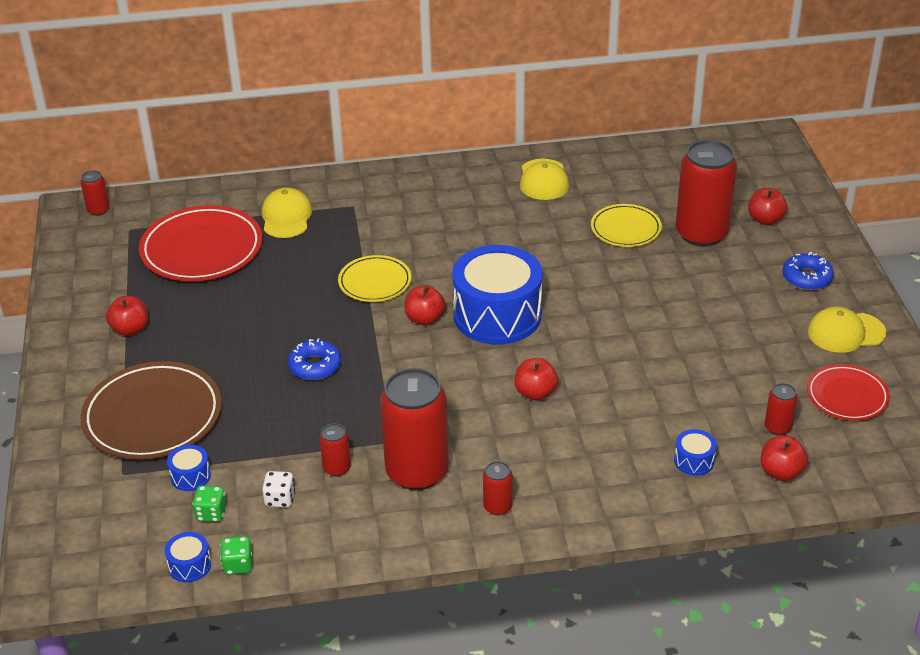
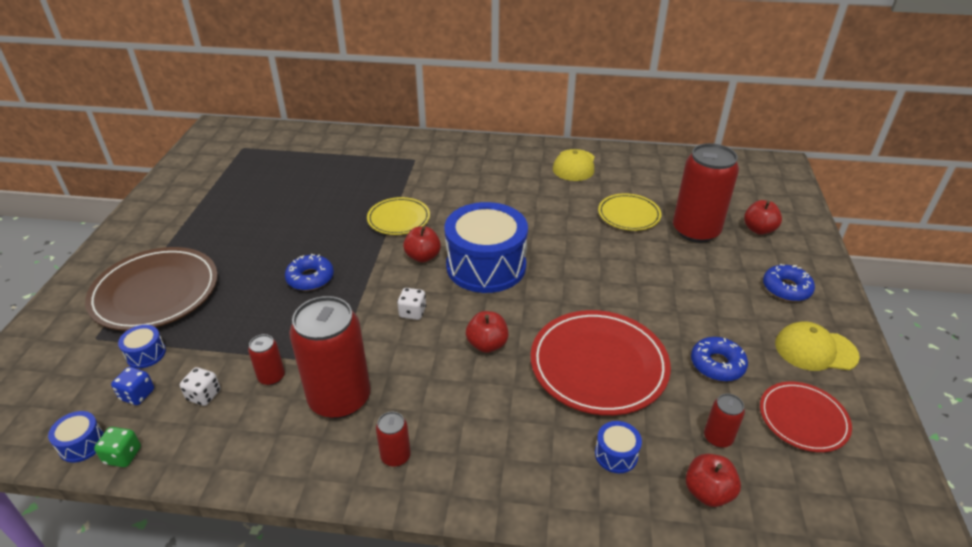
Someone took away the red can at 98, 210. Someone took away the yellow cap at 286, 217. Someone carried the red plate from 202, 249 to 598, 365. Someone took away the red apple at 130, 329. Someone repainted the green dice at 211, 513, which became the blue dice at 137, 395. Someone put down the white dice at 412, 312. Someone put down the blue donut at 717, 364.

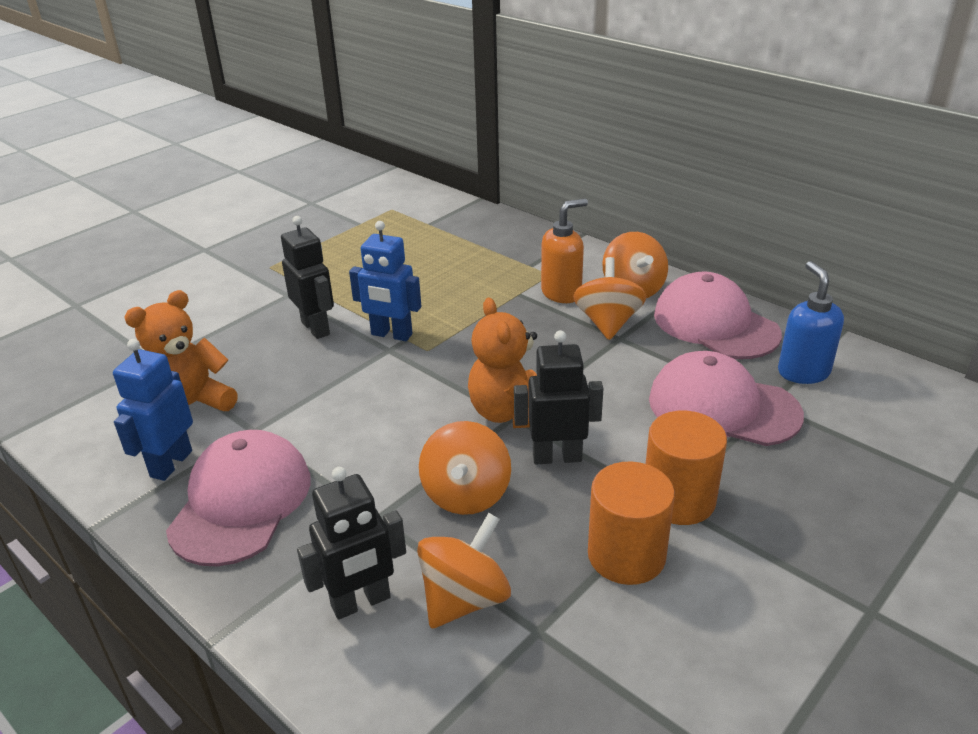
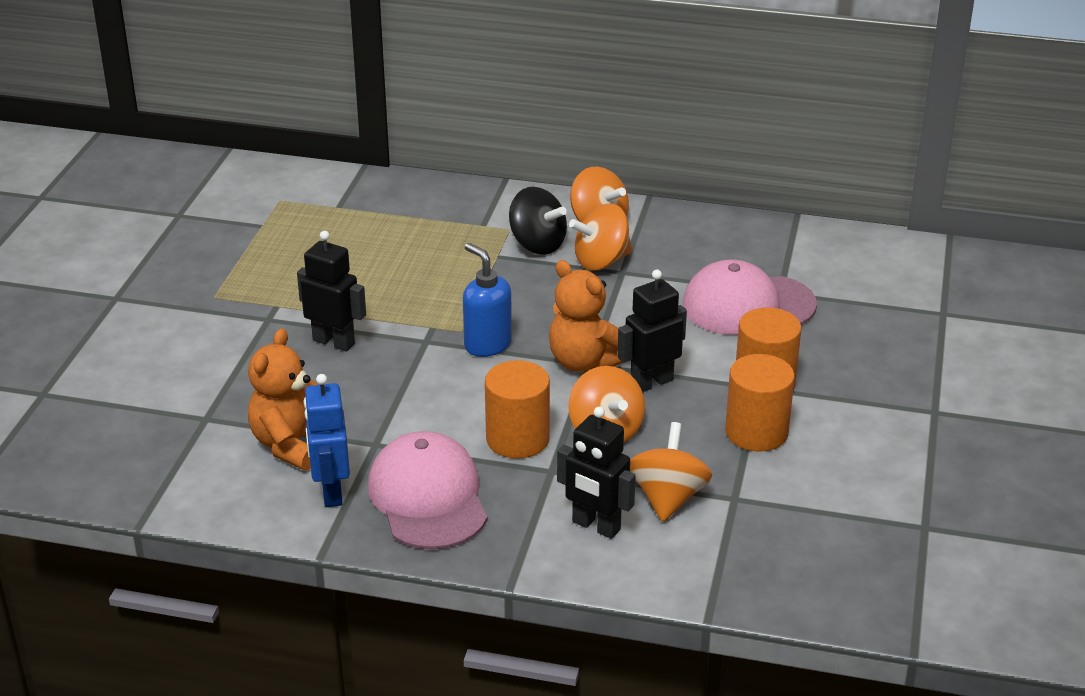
Someone swapped the orange soap dispenser at 562, 293 for the black spinning top at 537, 244. Someone took away the blue robot at 391, 335. Someone rotated the orange spinning top at 608, 323 by 90 degrees counterclockwise. Someone carried the blue soap dispenser from 803, 372 to 487, 344. Someone took away the pink cap at 715, 324. Someone rotated the black robot at 361, 602 by 90 degrees clockwise. Someone put down the orange cylinder at 517, 439.

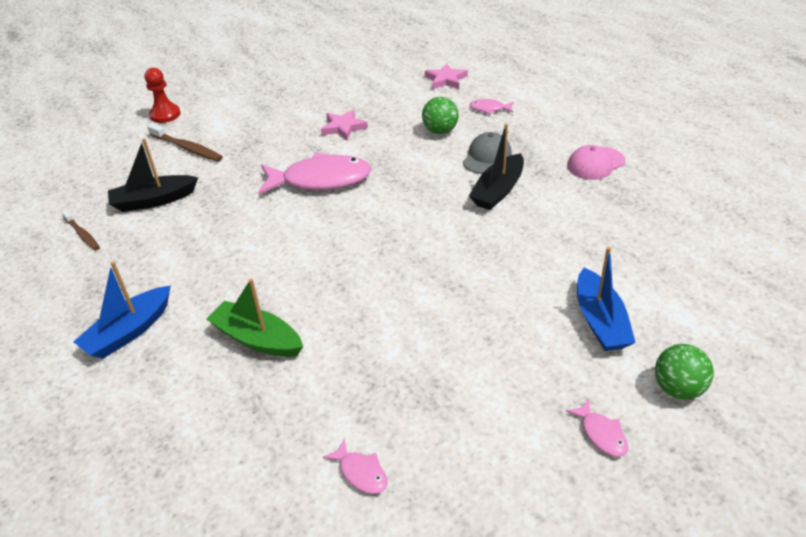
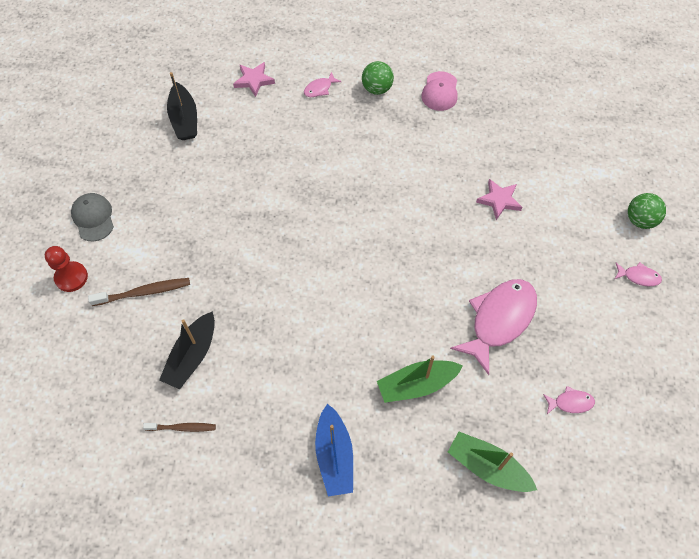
Someone carried the green ball from 440, 131 to 377, 89. Someone carried the pink star from 343, 127 to 499, 200. Someone carried the black boat from 498, 191 to 184, 119. Someone carried the grey cap from 487, 157 to 93, 218. Someone carried the pink fish from 321, 180 to 499, 320. Someone took away the blue boat at 600, 321. Someone put down the green boat at 487, 467.

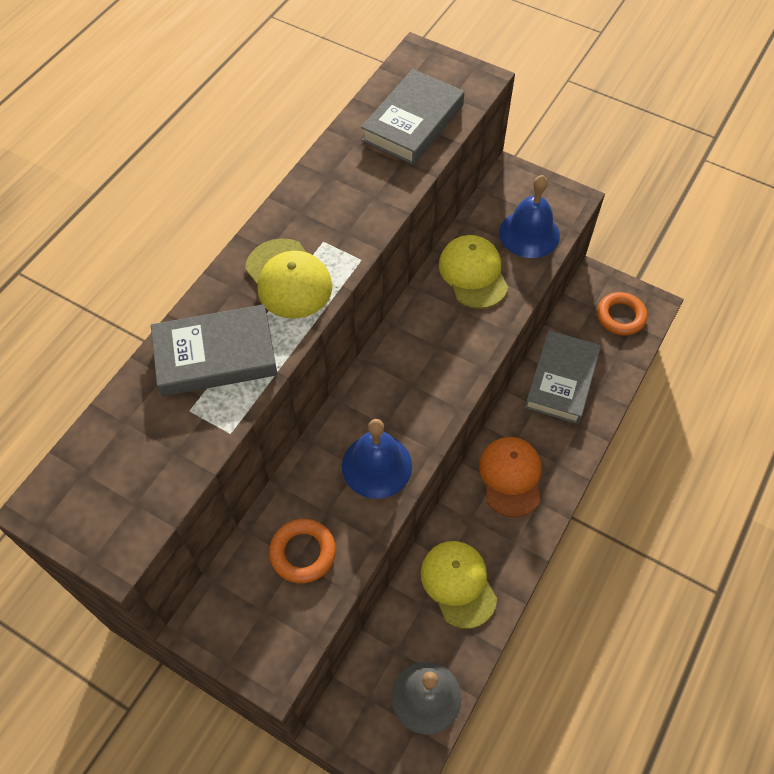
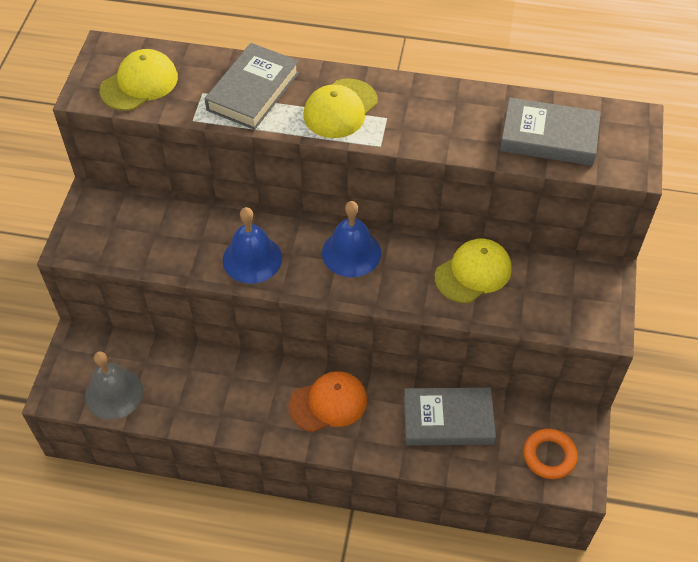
Someone carried the blue bell from 529, 234 to 351, 252. Someone rotated the grey book at 216, 356 by 60 degrees clockwise. Someone took away the orange ring at 303, 553. Someone carried the yellow cap from 458, 584 to 139, 83.

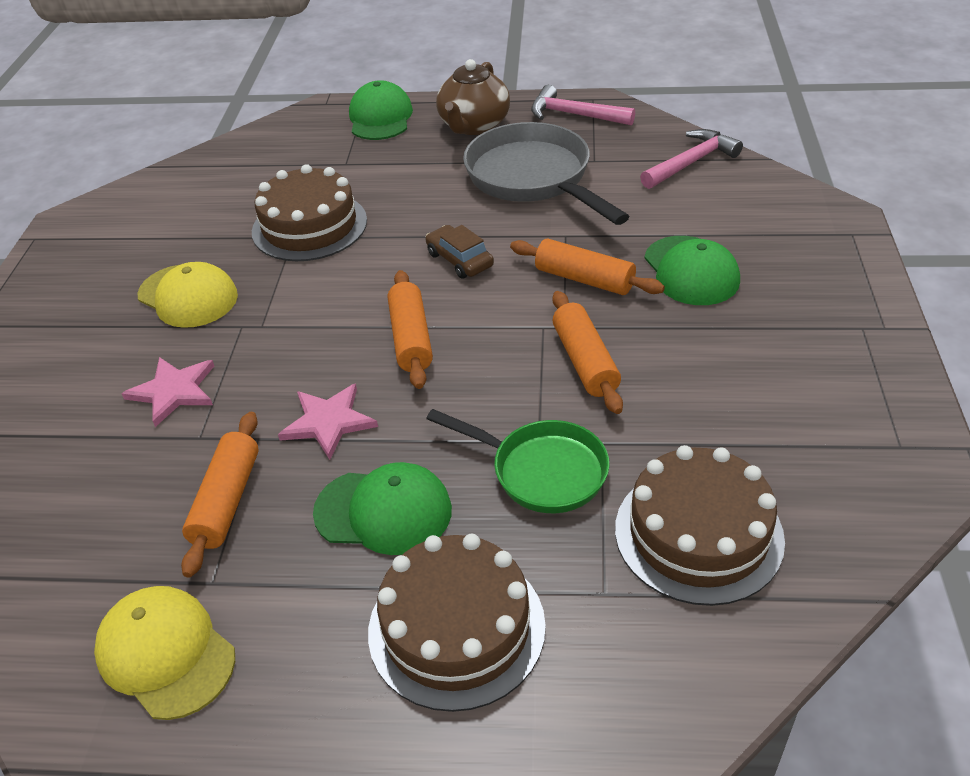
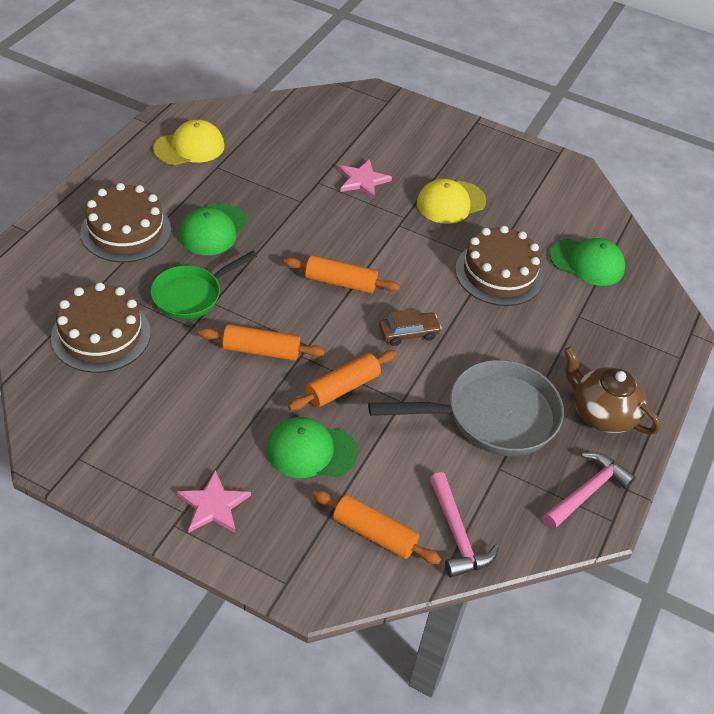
Someone carried the green cap from 380, 117 to 587, 262. Someone carried the pink star from 328, 422 to 213, 505. Someone carried the orange rolling pin from 227, 501 to 374, 533.

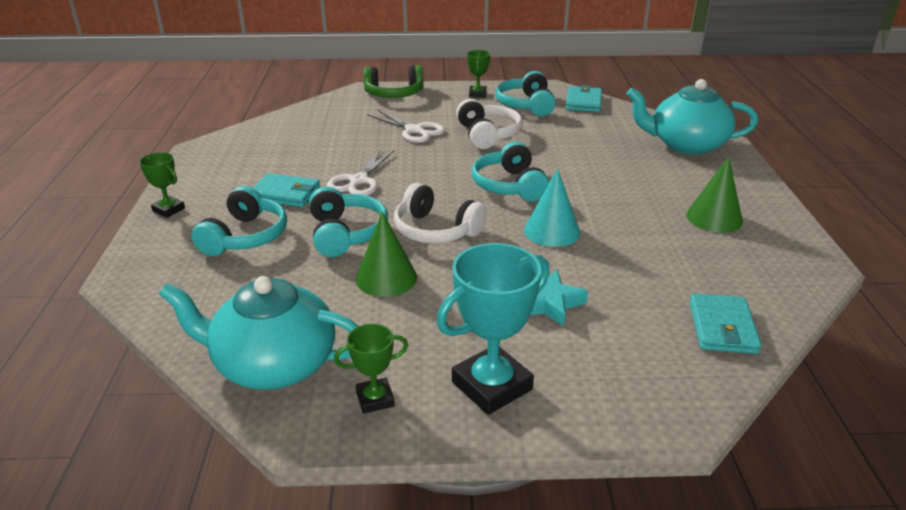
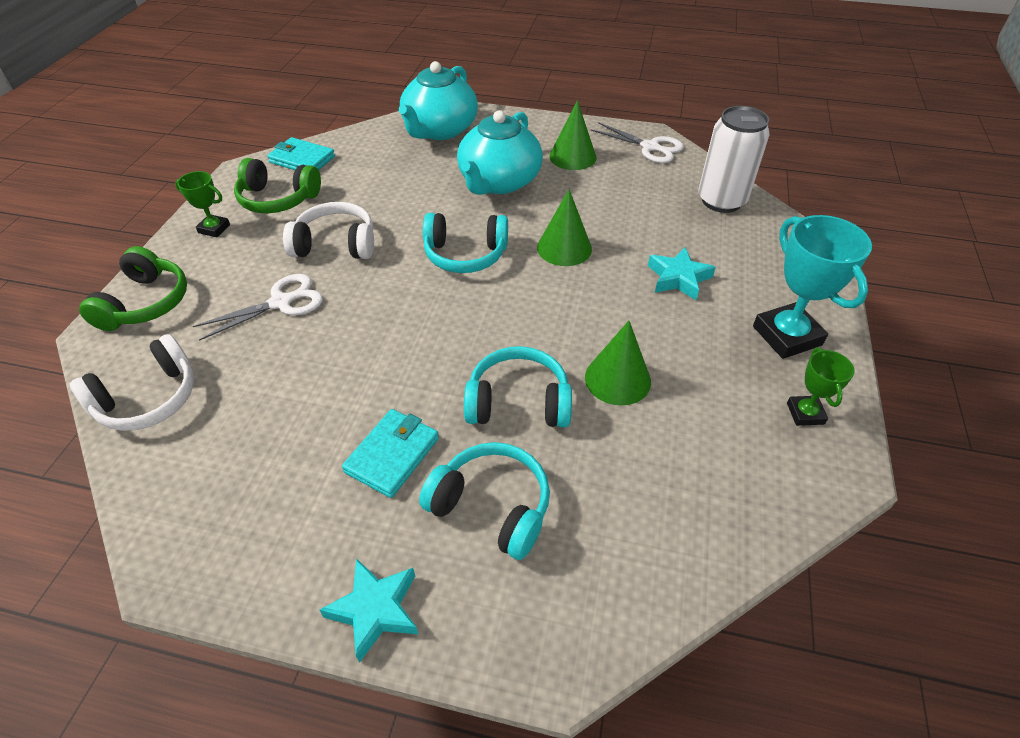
Someone repainted the turquoise headphones at 526, 105, which became the green headphones at 278, 199. Someone carried the white scissors from 359, 181 to 650, 147. Someone swapped the green trophy at 169, 210 for the turquoise star at 375, 610. Someone repainted the turquoise cone at 552, 231, which became the green cone at 564, 248. Someone carried the white headphones from 436, 230 to 148, 399. Someone carried the turquoise teapot from 273, 364 to 499, 182. Someone swapped the turquoise wallet at 722, 327 for the white can at 721, 201.

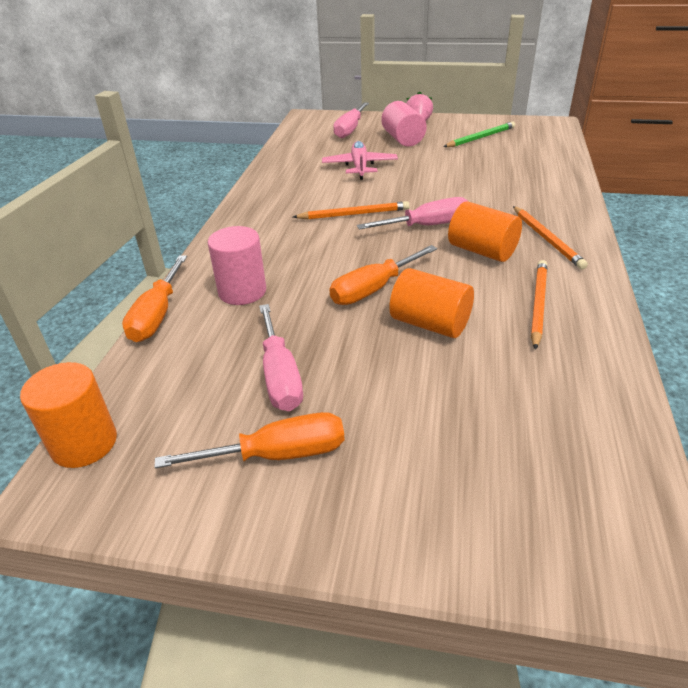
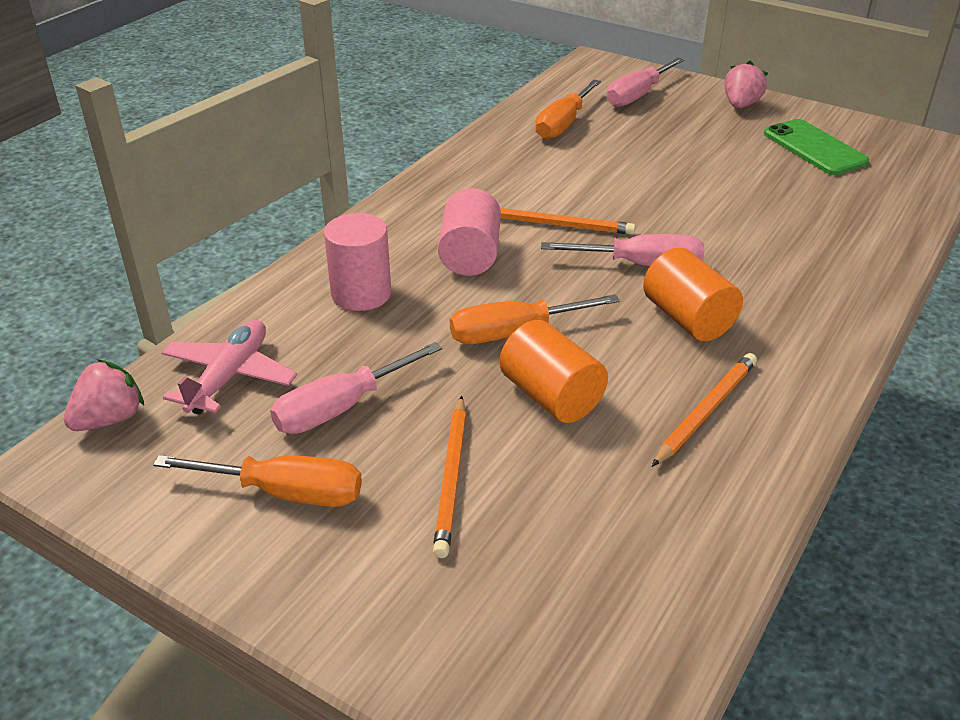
Someone carried the pink cylinder from 403, 139 to 470, 255. Someone swapped the green pencil at 480, 138 for the green phone at 814, 148. Someone carried the pink plane from 359, 167 to 229, 377. Someone carried the orange pencil from 547, 239 to 452, 477. Someone carried the orange screwdriver from 157, 315 to 563, 124. Someone rotated the pink screwdriver at 280, 376 by 45 degrees clockwise. Someone swapped the orange cylinder at 84, 443 for the pink strawberry at 109, 419.

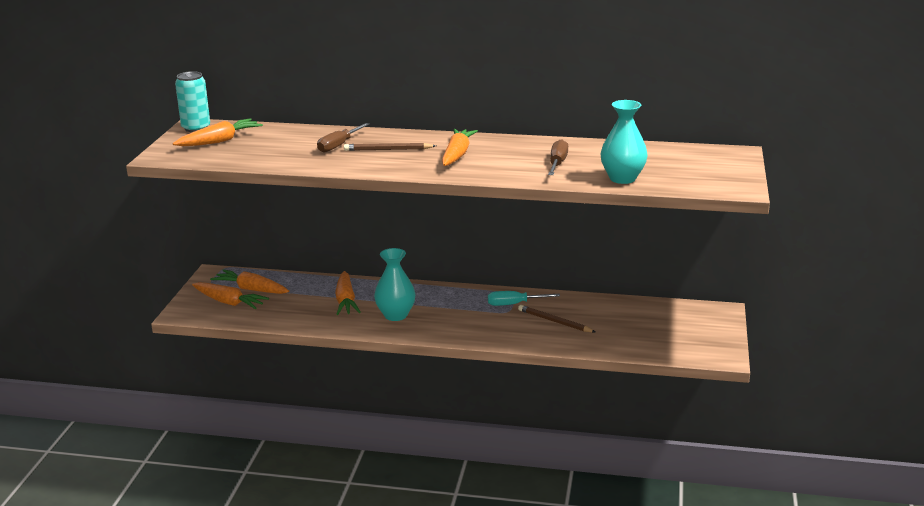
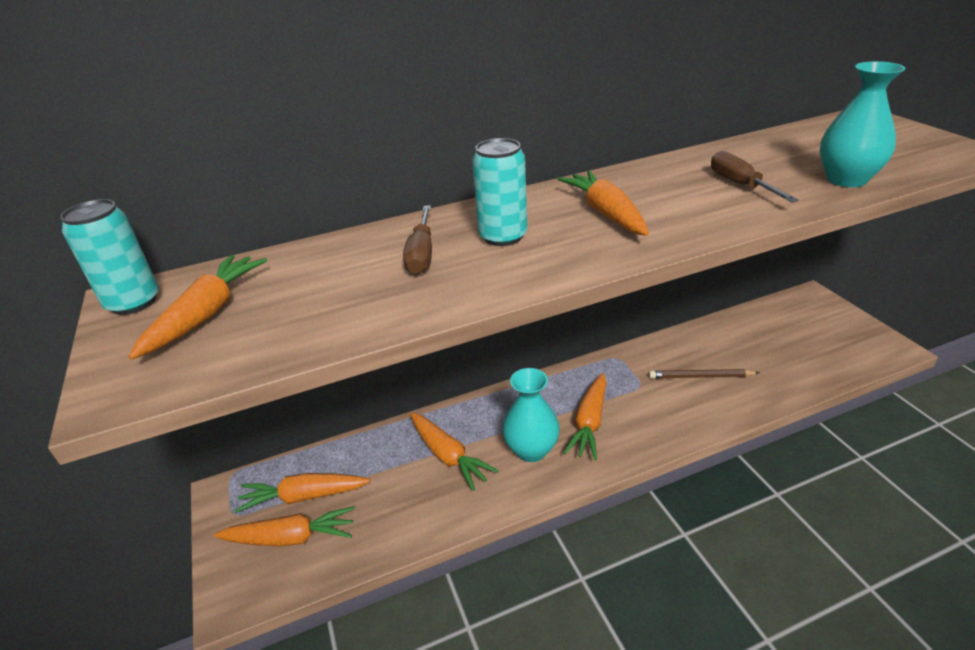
Someone swapped the brown pencil at 388, 149 for the turquoise can at 503, 236. Someone took away the turquoise screwdriver at 513, 304. Someone put down the orange carrot at 589, 423.

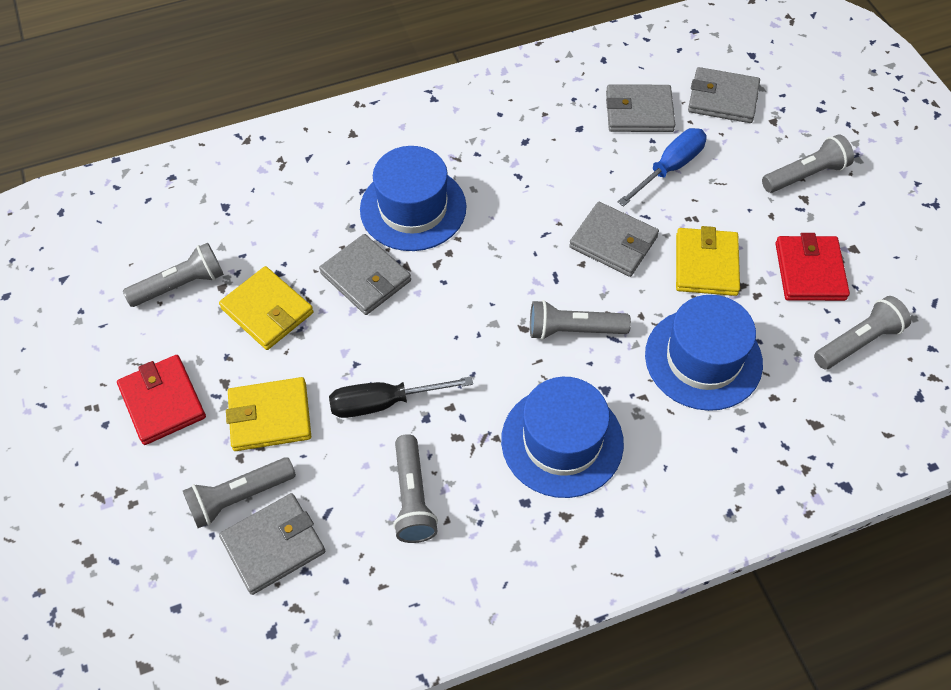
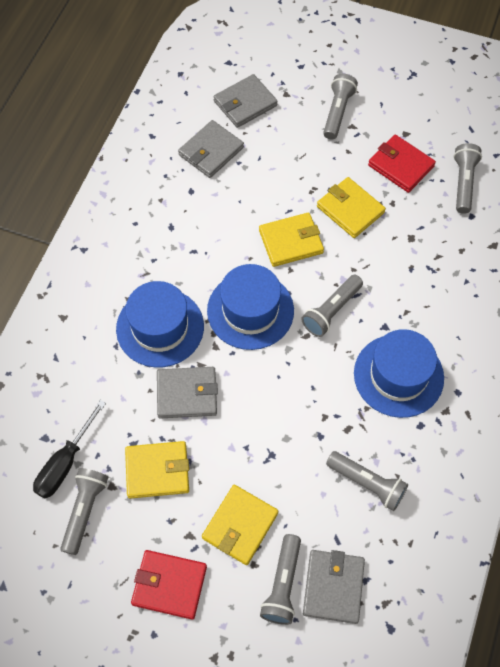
Someone took away the blue screwdriver at 669, 168. Someone repainted the grey wallet at 613, 242, which became the yellow wallet at 291, 241. Someone carried the blue hat from 703, 359 to 250, 310. Someone carried the black screwdriver from 384, 403 to 65, 463.

